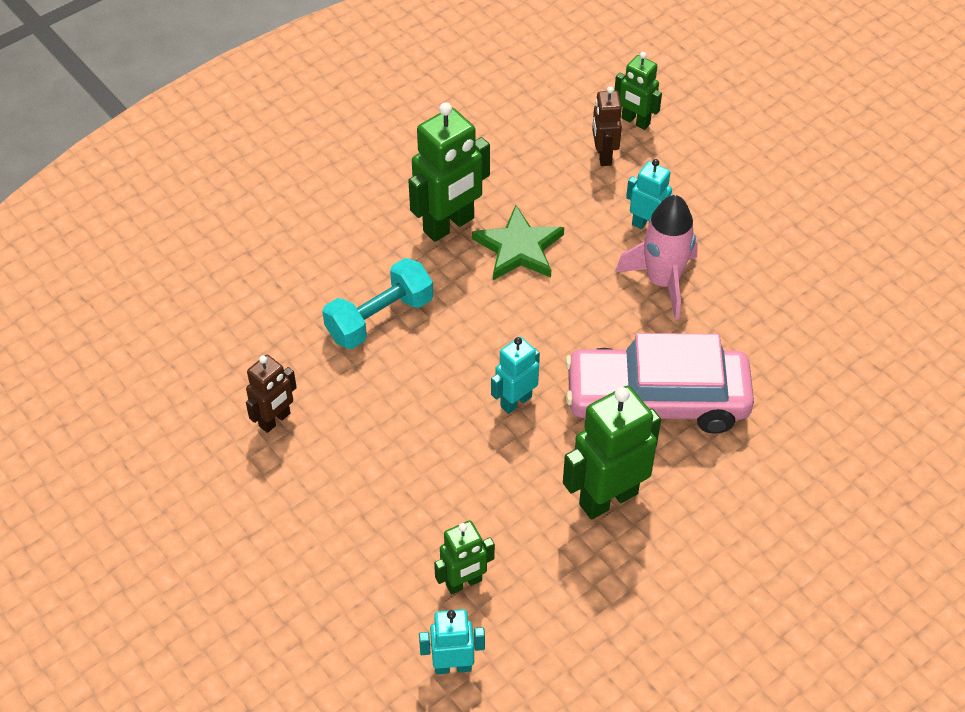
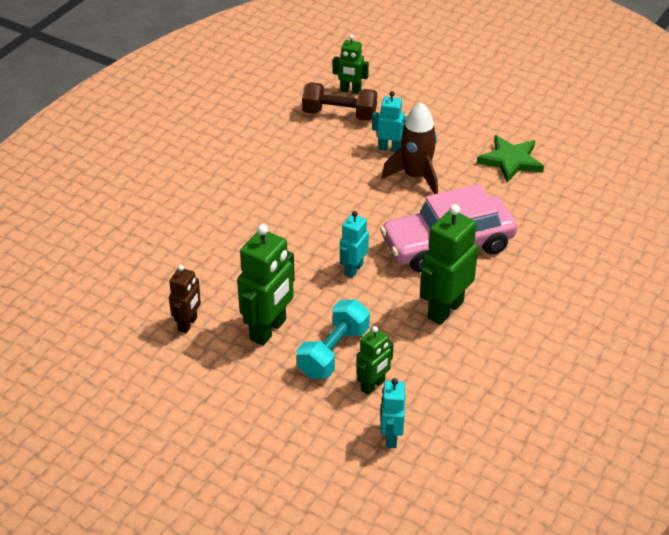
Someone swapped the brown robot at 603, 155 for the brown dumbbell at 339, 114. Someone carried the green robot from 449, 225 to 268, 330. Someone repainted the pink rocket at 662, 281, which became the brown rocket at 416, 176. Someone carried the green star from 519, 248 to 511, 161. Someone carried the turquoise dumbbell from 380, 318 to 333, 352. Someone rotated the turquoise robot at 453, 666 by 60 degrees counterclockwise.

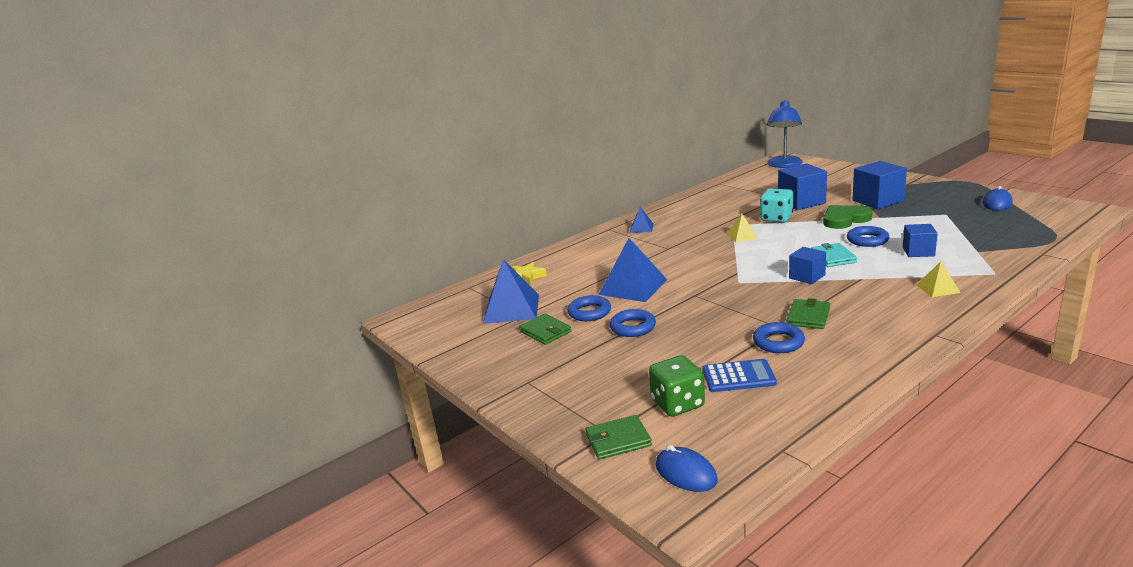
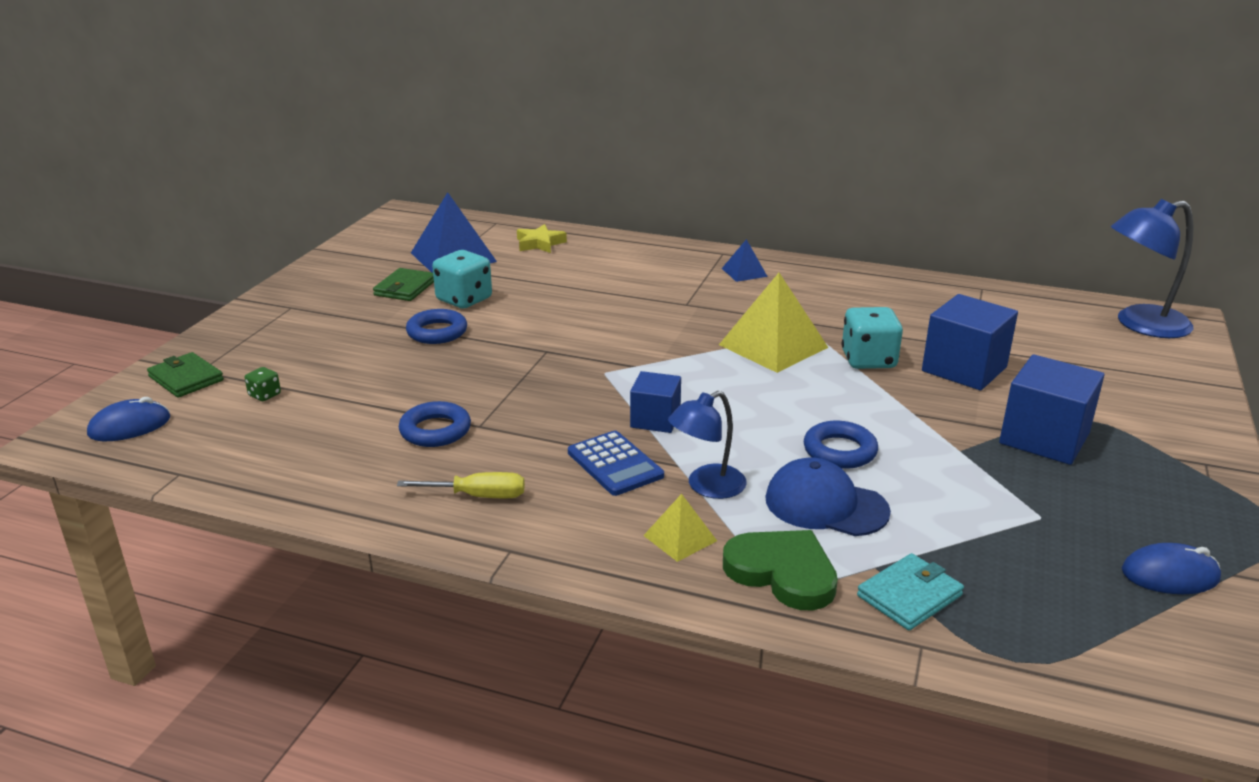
Someone carried the green heart from 845, 219 to 782, 572. Someone scaled the yellow pyramid at 742, 236 by 1.96. Someone swapped the blue cube at 918, 251 for the blue cap at 825, 505. Someone took away the blue pyramid at 633, 287. Someone carried the turquoise wallet from 833, 257 to 909, 596. Someone swapped the blue ring at 589, 312 for the turquoise dice at 464, 299. Someone took away the green wallet at 808, 316. Someone scaled the green dice at 677, 404 by 0.48. Someone carried the blue calculator from 738, 376 to 615, 464. Someone rotated the blue mouse at 686, 473 by 45 degrees clockwise. Someone put down the blue lamp at 706, 487. Someone put down the yellow screwdriver at 477, 496.

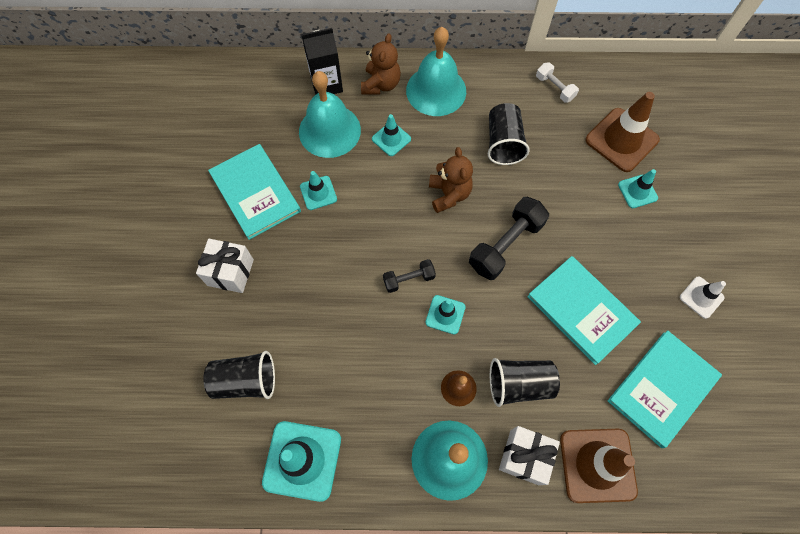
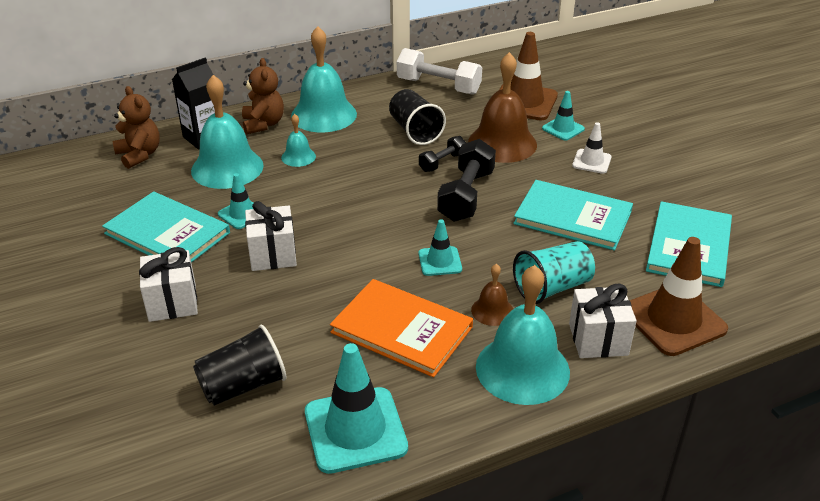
Someone scaled the white dumbbell at 554, 88 by 1.79. Someone swapped the turquoise traffic cone at 391, 139 for the turquoise bell at 298, 157. Someone carried the brown teddy bear from 449, 194 to 139, 155. Someone carried the black dumbbell from 409, 279 to 442, 162. Someone carried the white traffic cone from 701, 297 to 591, 161. Someone repainted the black cup at 519, 384, which became the turquoise cup at 552, 287. Someone put down the brown bell at 502, 143. Someone put down the white gift at 273, 254. Someone put down the orange book at 401, 330.

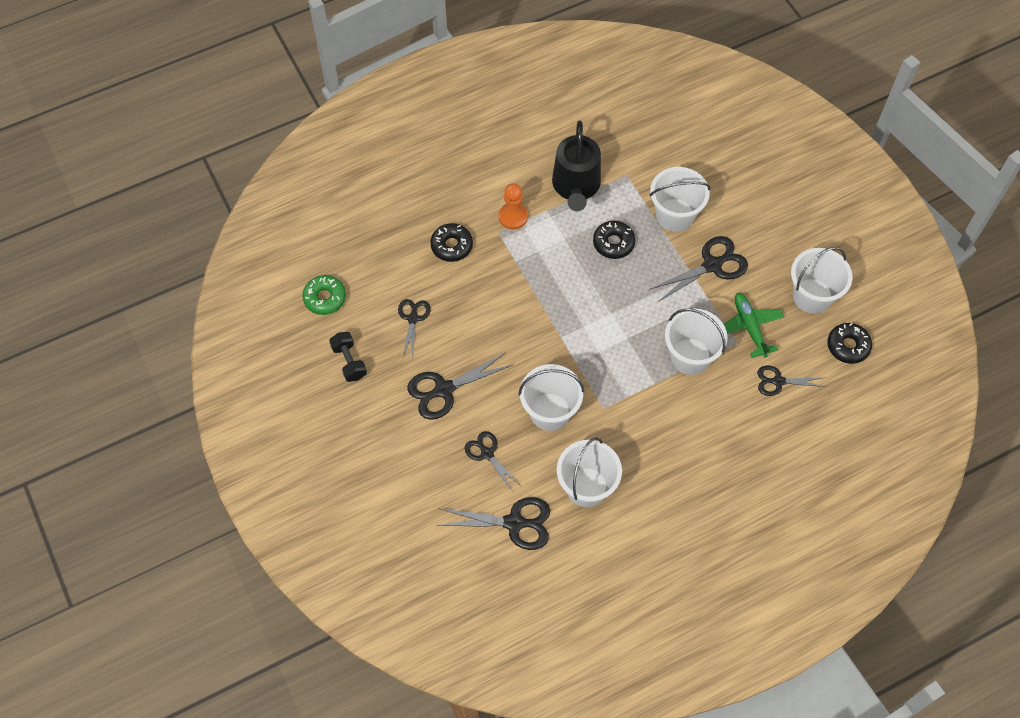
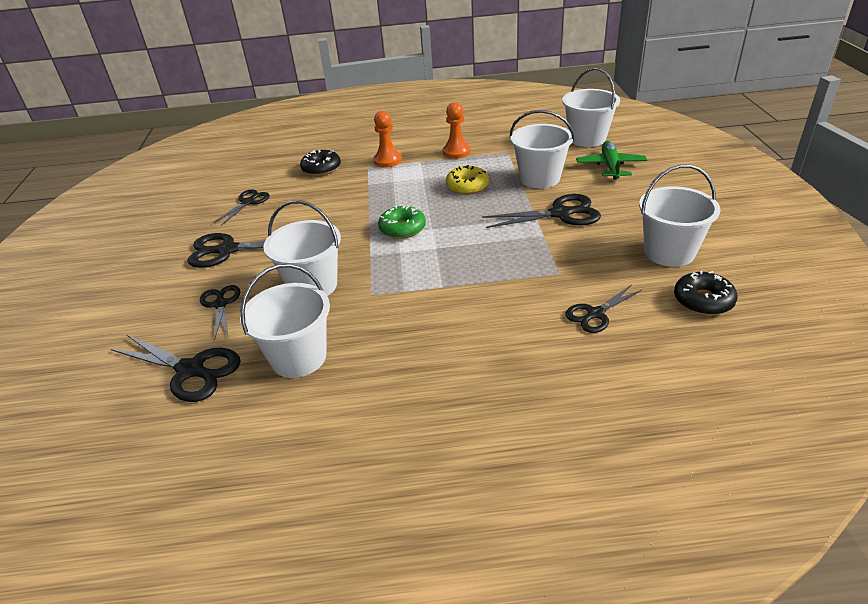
Someone swapped the black watering can at 576, 186 for the orange pawn at 456, 152. Someone repainted the black donut at 613, 243, which became the yellow donut at 467, 186. Someone carried the green donut from 325, 298 to 402, 229. Someone carried the green plane from 749, 327 to 610, 166. Someone carried the white bucket from 690, 356 to 587, 139. Someone took away the black dumbbell at 349, 362. Someone rotated the black scissors at 778, 381 by 60 degrees counterclockwise.

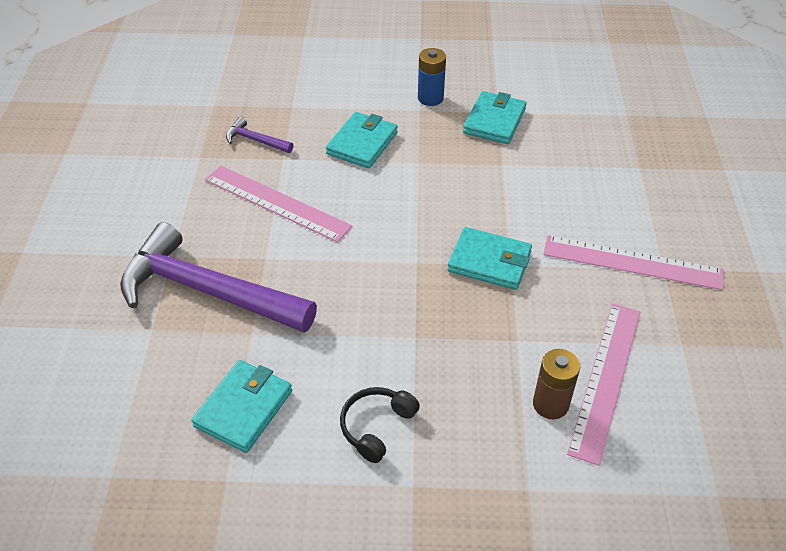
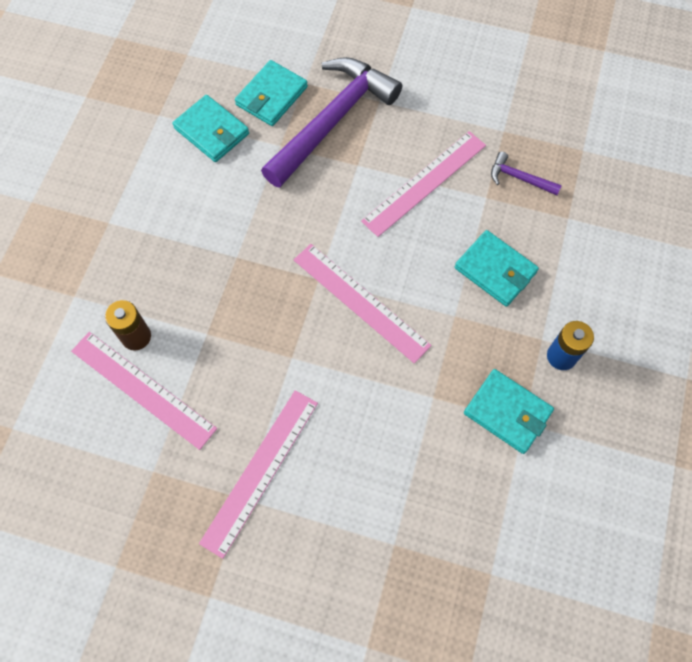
Someone rotated the purple hammer at 255, 140 by 105 degrees counterclockwise. Someone carried the turquoise wallet from 489, 262 to 271, 96. Someone took away the black headphones at 376, 426. Someone put down the pink ruler at 361, 302.

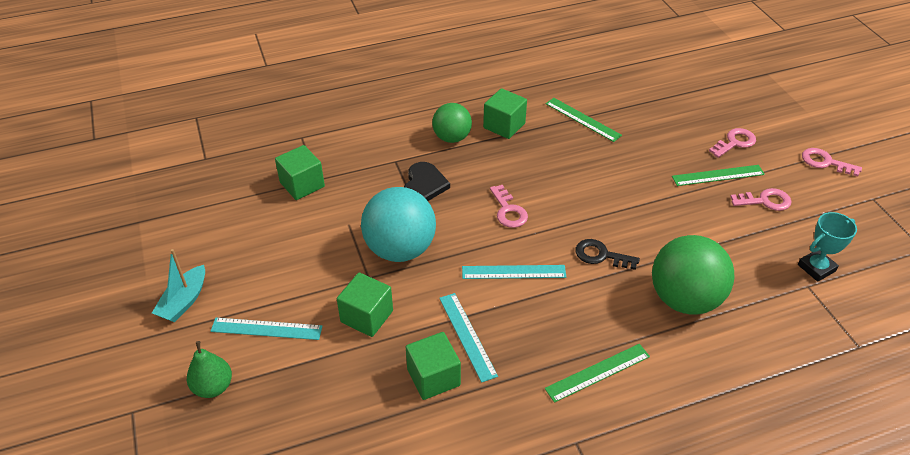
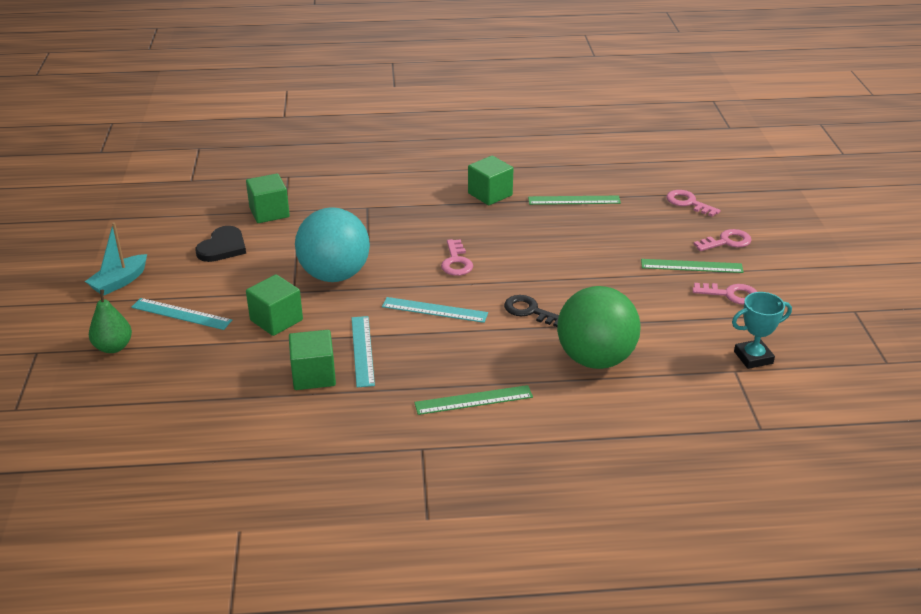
Someone rotated the green ruler at 582, 119 by 60 degrees counterclockwise. Someone took away the green ball at 452, 138. Someone carried the pink key from 825, 162 to 688, 203. Someone carried the black heart from 424, 185 to 223, 247.

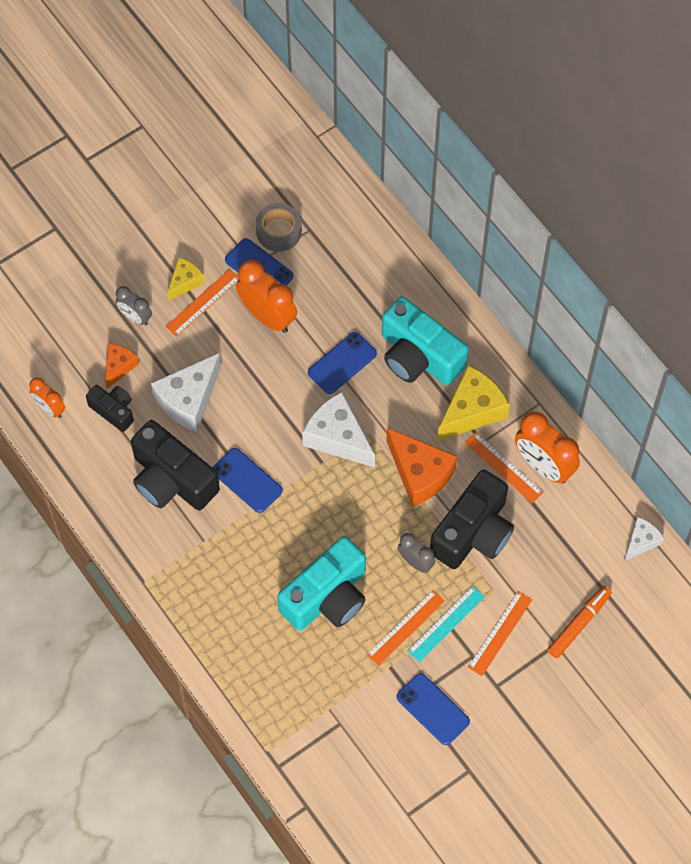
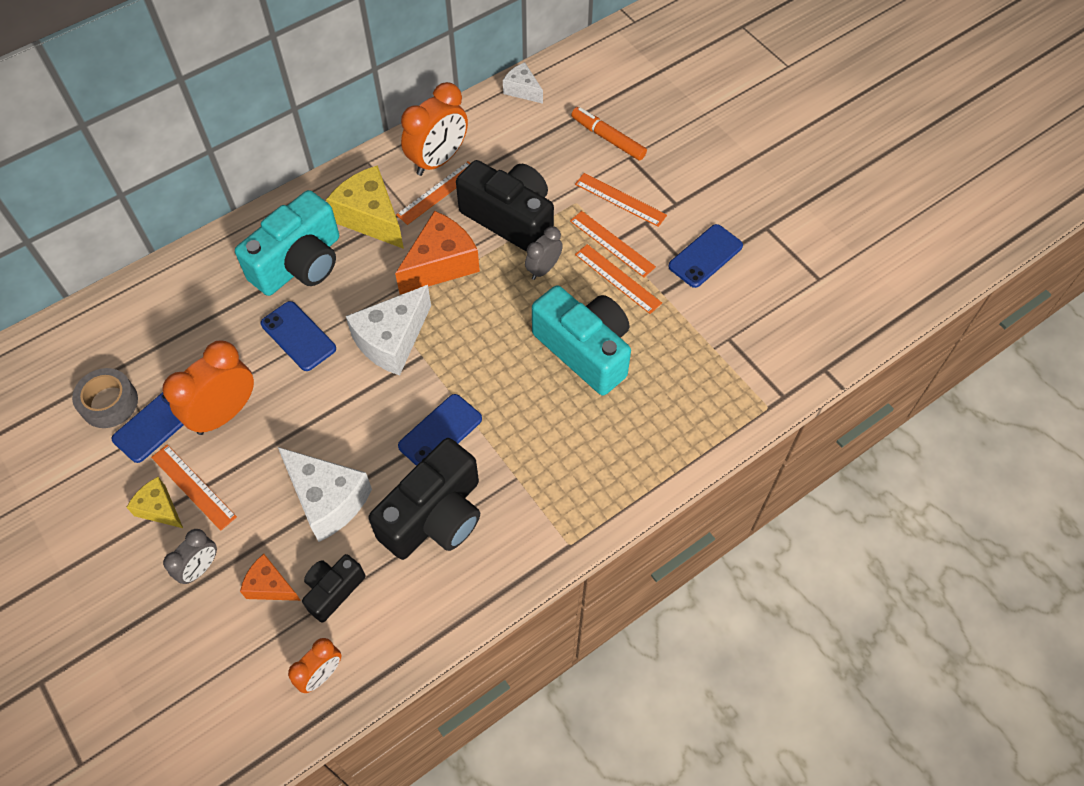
Someone repainted the turquoise ruler at 446, 624, which became the orange ruler at 612, 244.

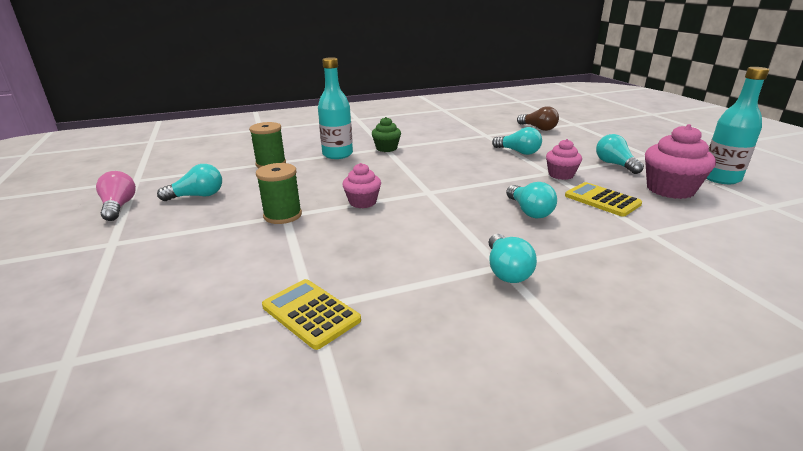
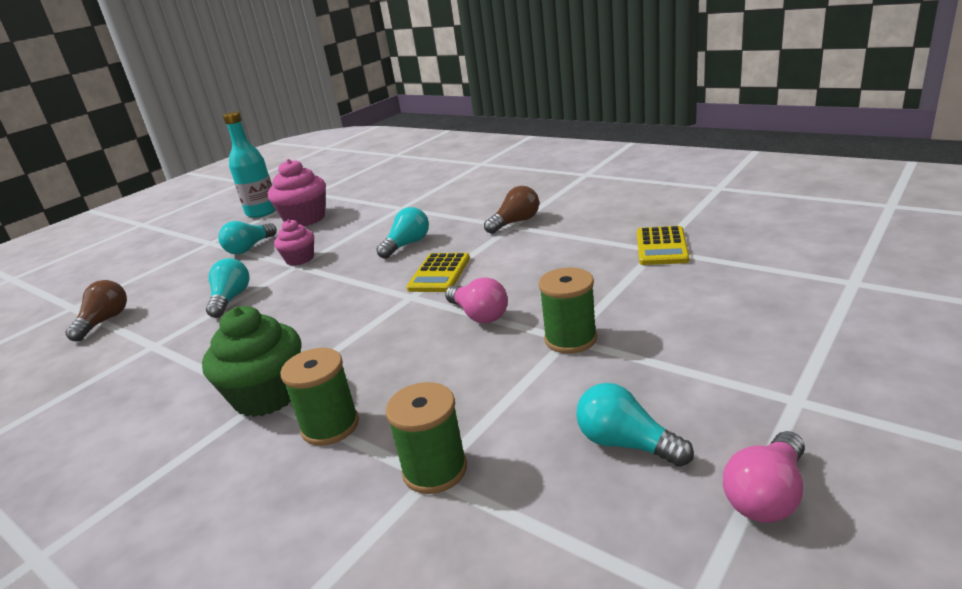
Someone swapped the turquoise bottle at 337, 154 for the green spool at 330, 426. Someone scaled the green cupcake at 386, 148 by 1.66. Someone swapped the pink cupcake at 363, 202 for the pink light bulb at 479, 315. Someone carried the yellow calculator from 602, 200 to 439, 273. Someone repainted the turquoise light bulb at 506, 270, which became the brown light bulb at 515, 222.

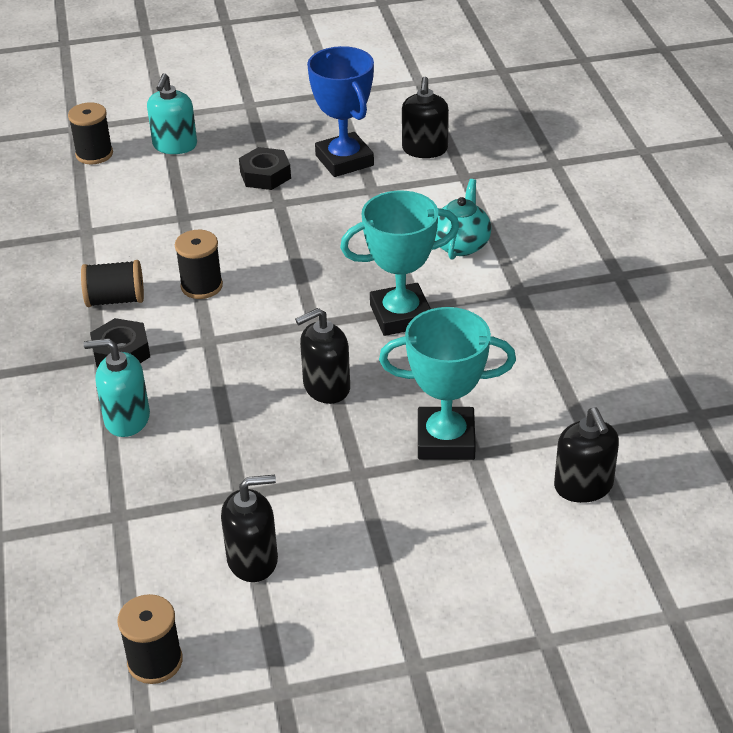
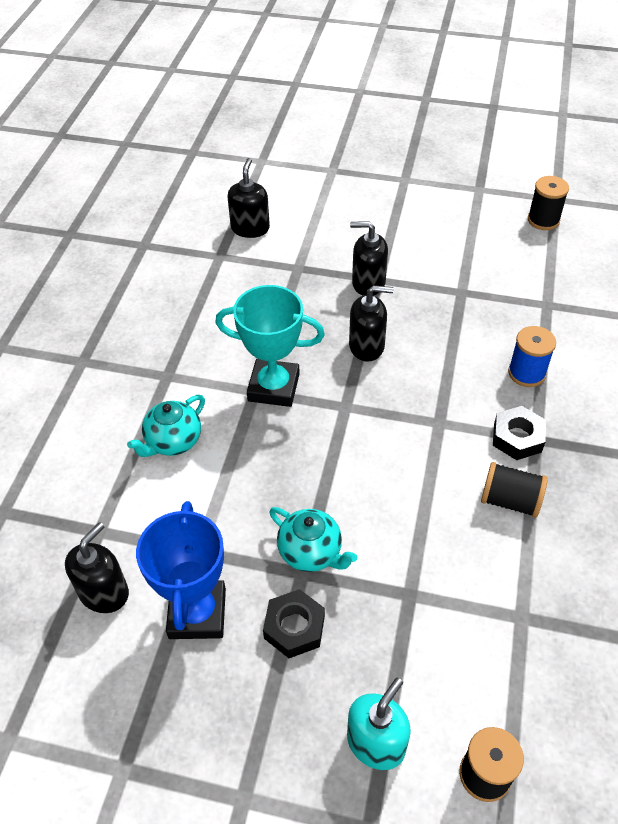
Someone took away the black spool at 201, 286. Someone took away the turquoise trophy at 446, 440. Someone swapped the turquoise soap dispenser at 126, 419 for the blue spool at 526, 373. Someone carried the black soap dispenser from 253, 560 to 368, 283. Someone put down the turquoise teapot at 311, 552.

